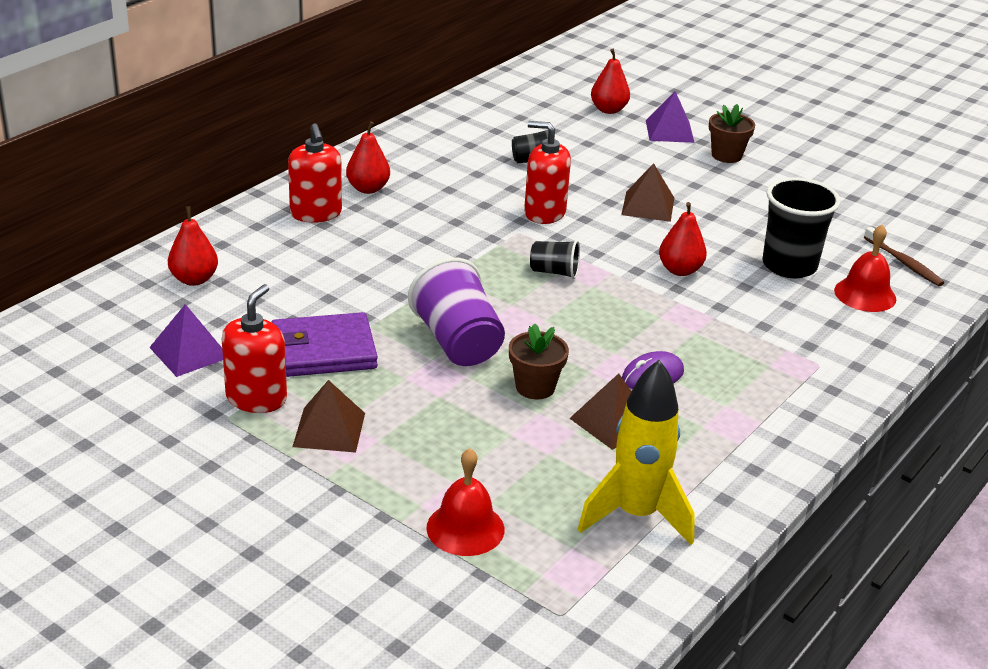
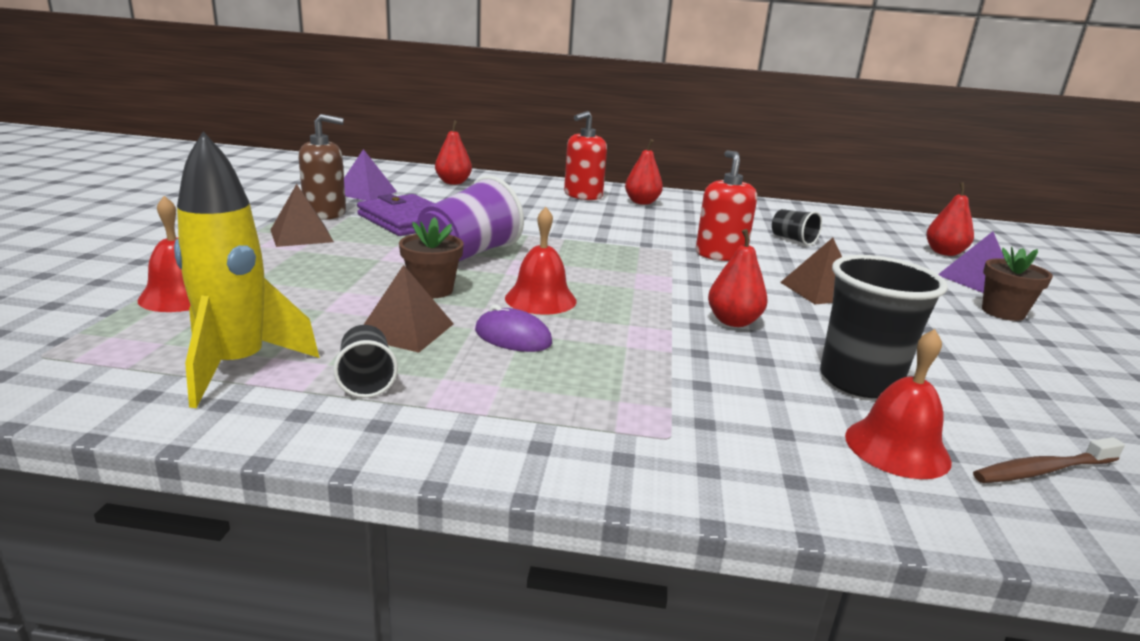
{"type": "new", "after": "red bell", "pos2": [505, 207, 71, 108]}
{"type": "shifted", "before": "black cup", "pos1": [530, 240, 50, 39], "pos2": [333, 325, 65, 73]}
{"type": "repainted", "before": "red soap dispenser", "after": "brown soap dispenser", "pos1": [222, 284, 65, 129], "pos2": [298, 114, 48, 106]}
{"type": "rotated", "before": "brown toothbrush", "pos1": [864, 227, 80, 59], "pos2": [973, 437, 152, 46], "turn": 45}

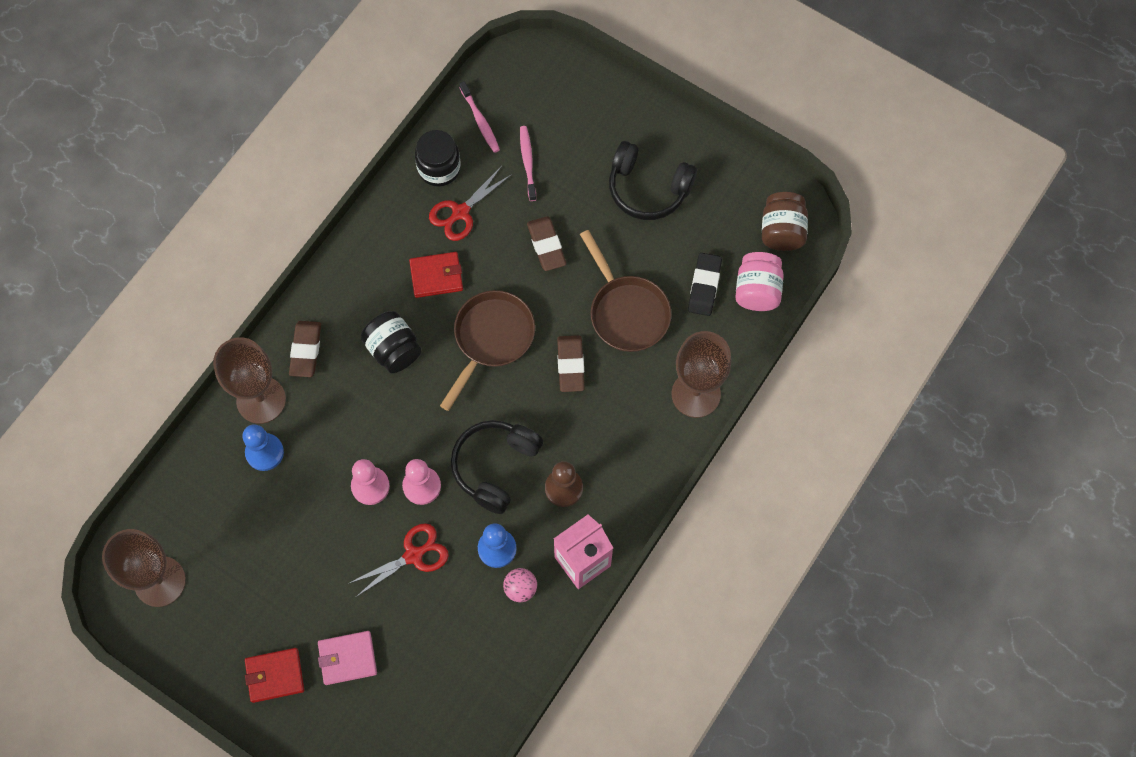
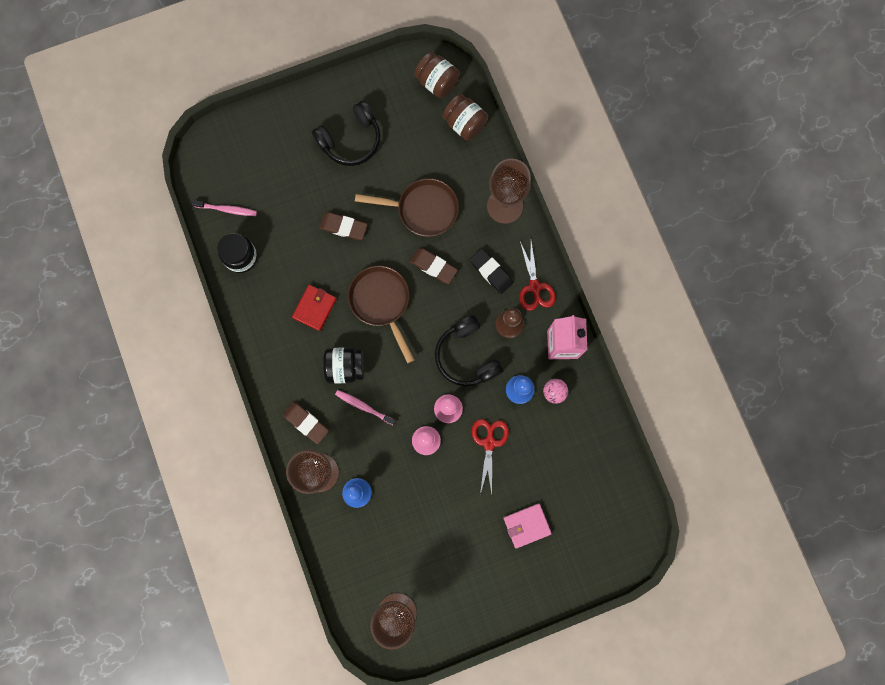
{"type": "gone", "before": "red wallet", "pos1": [245, 648, 59, 55]}
{"type": "shifted", "before": "red scissors", "pos1": [429, 166, 83, 75], "pos2": [519, 242, 37, 69]}
{"type": "shifted", "before": "pink toothbrush", "pos1": [520, 126, 16, 75], "pos2": [335, 390, 61, 35]}
{"type": "shifted", "before": "black eraser", "pos1": [688, 253, 34, 63], "pos2": [470, 248, 43, 46]}
{"type": "repainted", "before": "pink jar", "after": "brown jar", "pos1": [735, 252, 49, 59], "pos2": [443, 94, 45, 47]}
{"type": "rotated", "before": "pink wallet", "pos1": [318, 631, 59, 54], "pos2": [503, 503, 49, 45], "turn": 45}

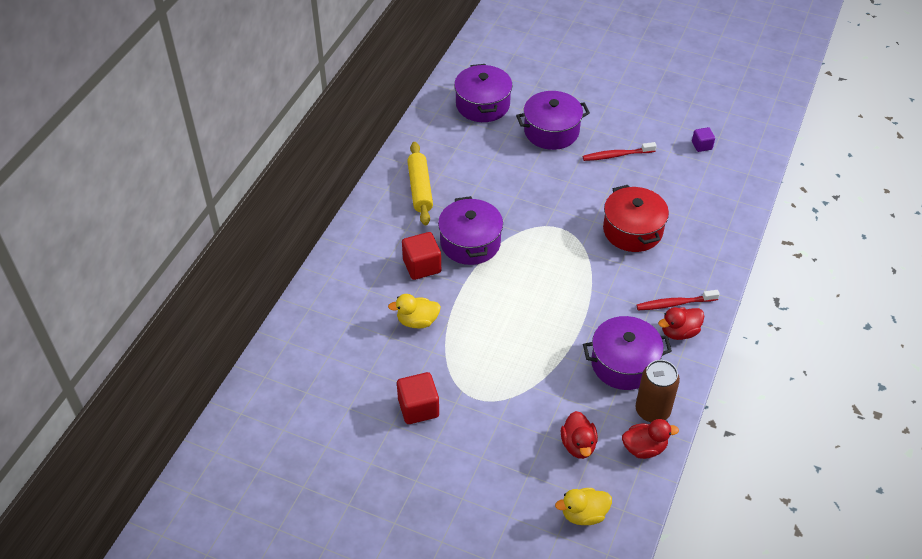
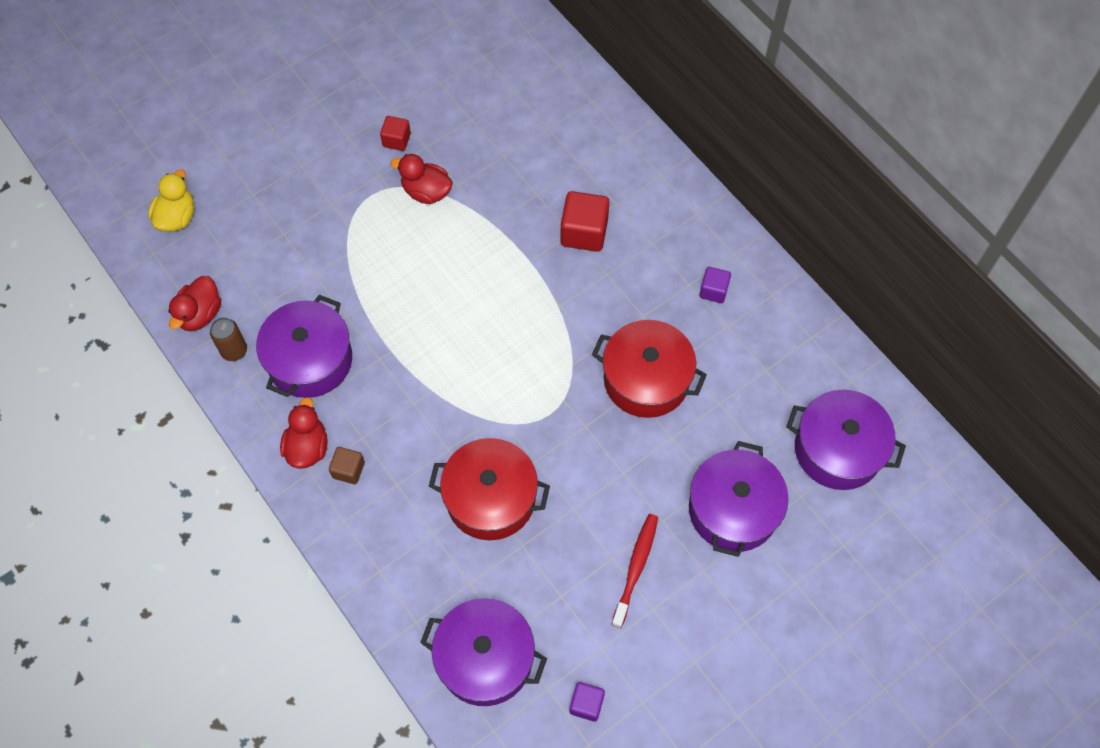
{"type": "gone", "before": "yellow duck", "pos1": [388, 294, 53, 34]}
{"type": "new", "after": "red pot", "pos2": [592, 320, 115, 98]}
{"type": "shifted", "before": "purple pot", "pos1": [438, 196, 65, 69], "pos2": [420, 598, 127, 108]}
{"type": "shifted", "before": "red duck", "pos1": [561, 411, 37, 48], "pos2": [391, 154, 62, 50]}
{"type": "swapped", "before": "yellow rolling pin", "after": "purple cube", "pos1": [407, 142, 26, 83], "pos2": [699, 267, 32, 36]}
{"type": "swapped", "before": "red toothbrush", "after": "brown cube", "pos1": [636, 290, 84, 20], "pos2": [329, 447, 36, 37]}
{"type": "scaled", "before": "red cube", "pos1": [397, 372, 42, 52], "pos2": [380, 116, 31, 35], "scale": 0.58}
{"type": "scaled", "before": "brown can", "pos1": [635, 360, 45, 62], "pos2": [210, 317, 37, 44], "scale": 0.61}

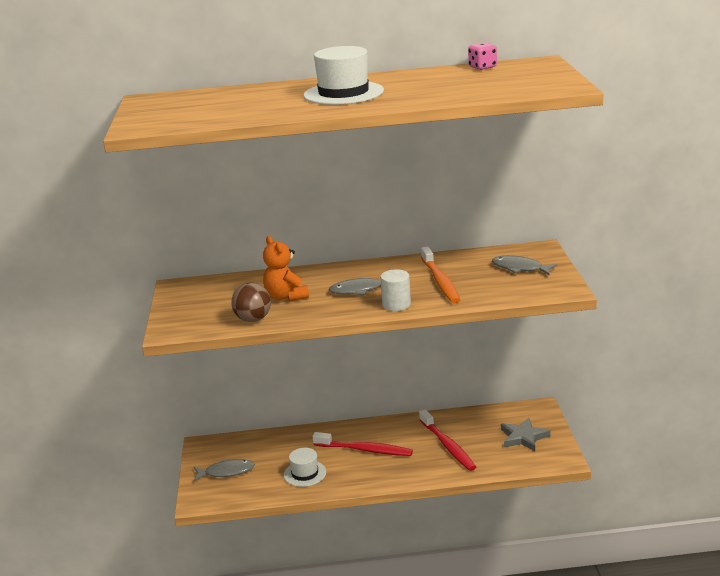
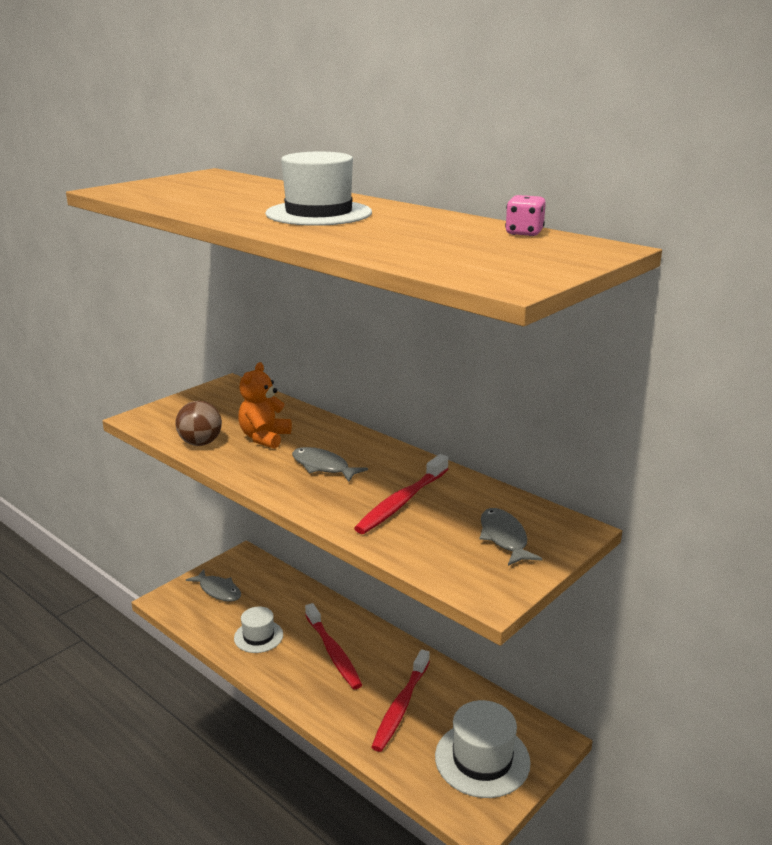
{"type": "gone", "before": "white cylinder", "pos1": [380, 269, 31, 42]}
{"type": "swapped", "before": "grey star", "after": "white hat", "pos1": [501, 417, 49, 34], "pos2": [435, 700, 96, 98]}
{"type": "repainted", "before": "orange toothbrush", "after": "red toothbrush", "pos1": [421, 246, 39, 57], "pos2": [354, 454, 94, 80]}

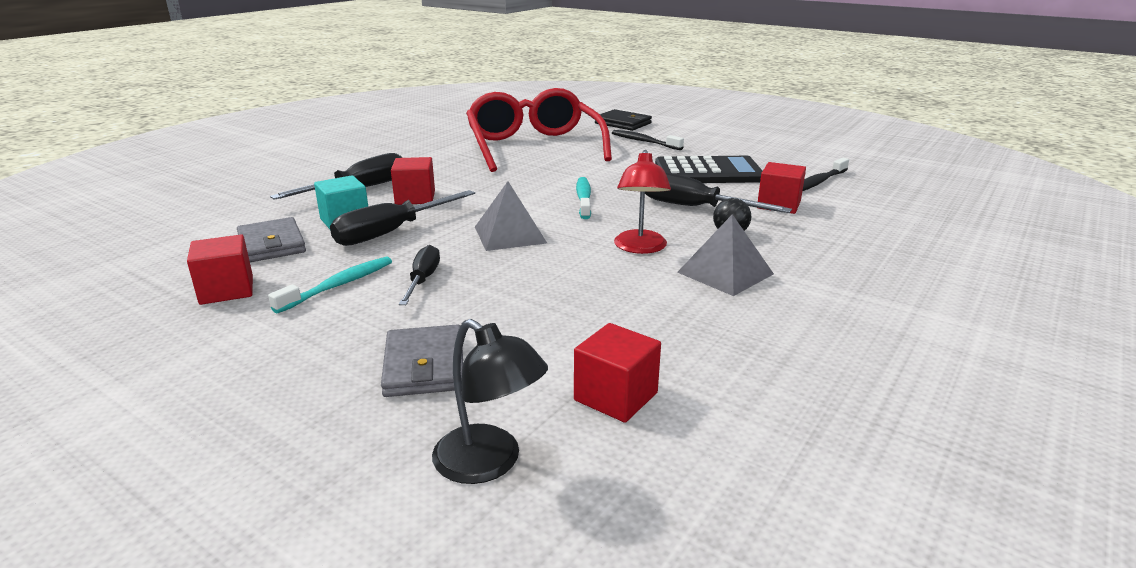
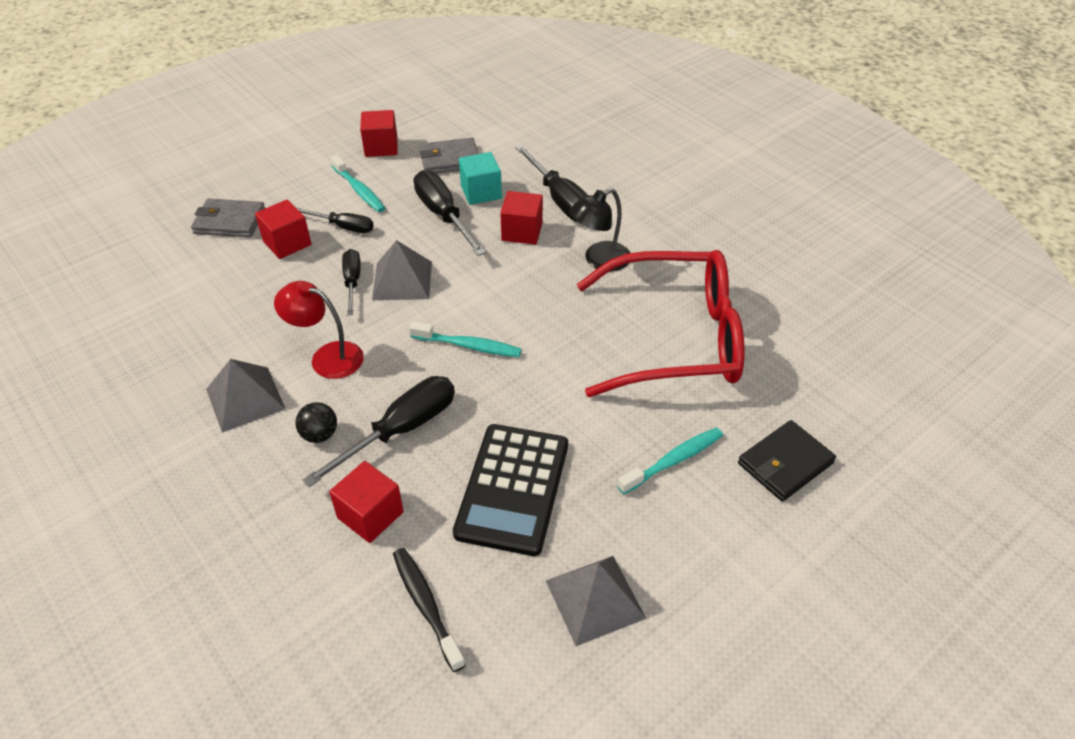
{"type": "new", "after": "black screwdriver", "pos2": [342, 249, 19, 66]}
{"type": "new", "after": "grey pyramid", "pos2": [546, 556, 100, 90]}
{"type": "shifted", "before": "black lamp", "pos1": [432, 319, 116, 165], "pos2": [569, 188, 61, 84]}
{"type": "shifted", "before": "red cube", "pos1": [574, 323, 87, 100], "pos2": [255, 199, 56, 60]}
{"type": "repainted", "before": "black toothbrush", "after": "turquoise toothbrush", "pos1": [612, 130, 72, 20], "pos2": [617, 427, 106, 67]}

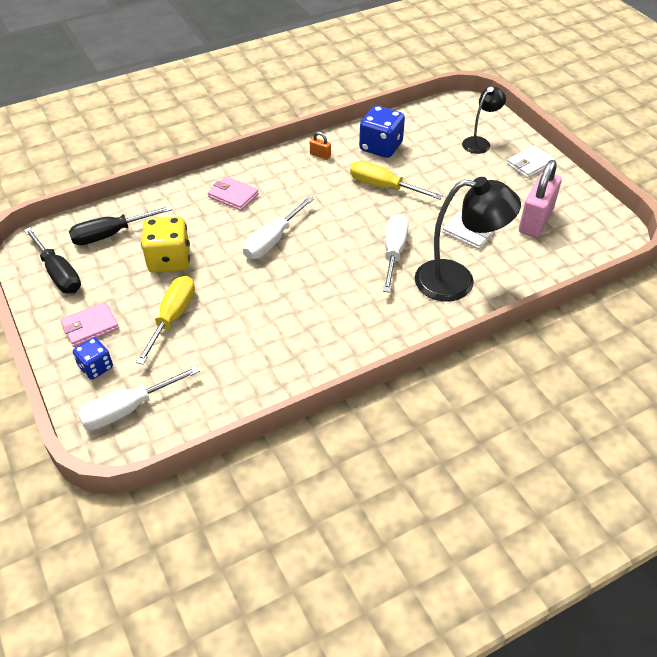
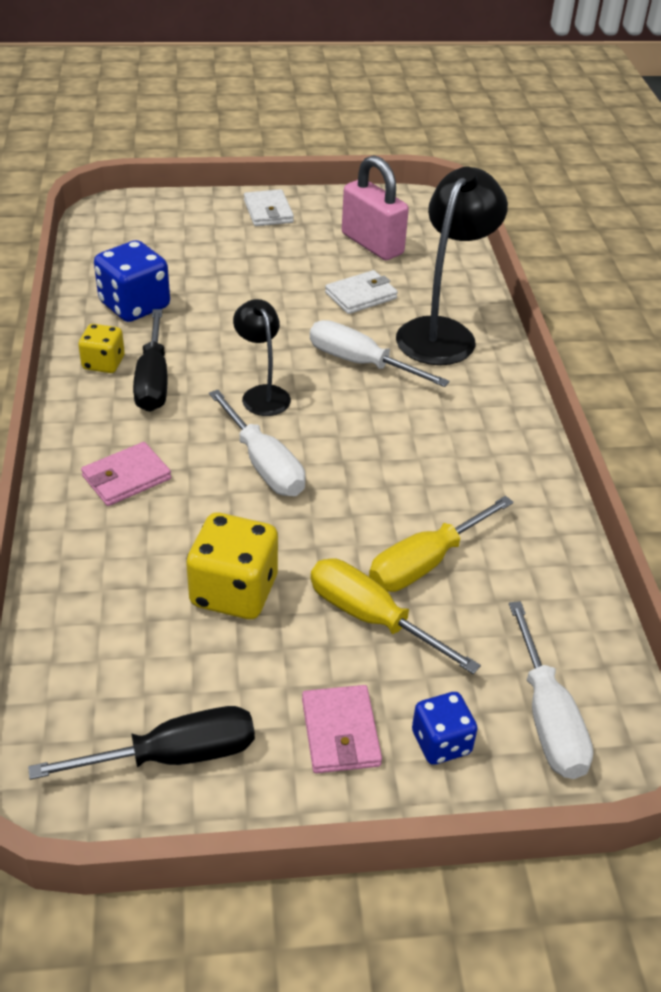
{"type": "shifted", "before": "black screwdriver", "pos1": [69, 206, 103, 39], "pos2": [133, 309, 34, 103]}
{"type": "shifted", "before": "yellow screwdriver", "pos1": [350, 161, 93, 39], "pos2": [369, 496, 145, 96]}
{"type": "shifted", "before": "black lamp", "pos1": [462, 86, 44, 68], "pos2": [233, 299, 58, 117]}
{"type": "swapped", "before": "orange padlock", "after": "yellow dice", "pos1": [310, 132, 21, 28], "pos2": [78, 324, 47, 49]}

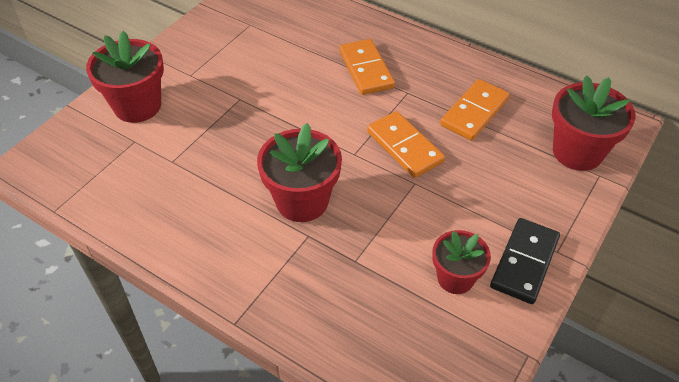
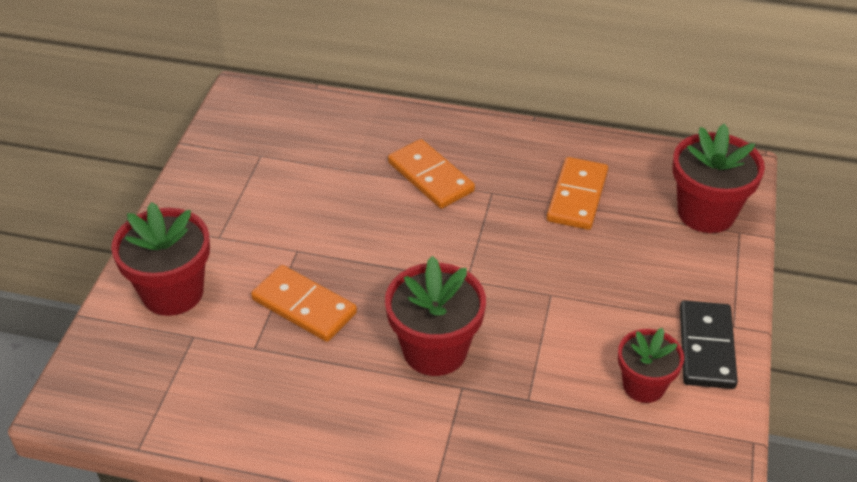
{"type": "shifted", "before": "orange domino", "pos1": [367, 111, 78, 67], "pos2": [251, 265, 106, 77]}

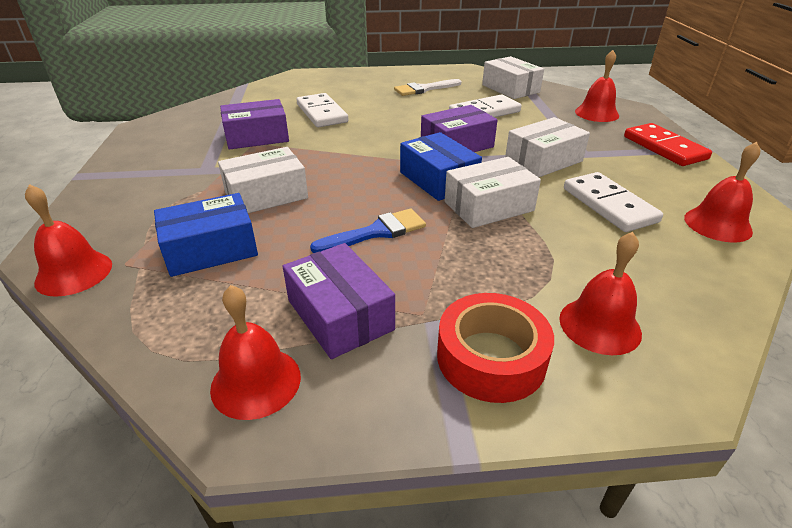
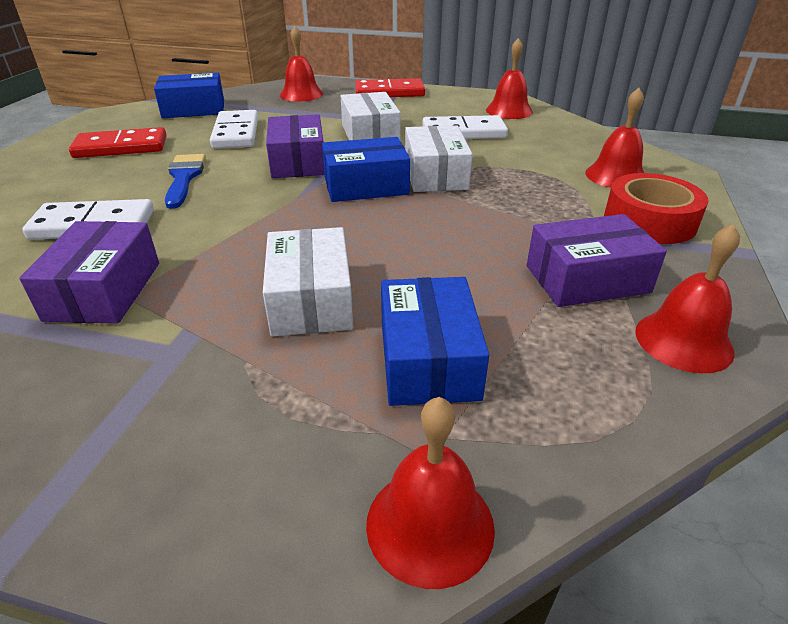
{"type": "shifted", "before": "blue brush", "pos1": [310, 209, 116, 44], "pos2": [165, 154, 41, 55]}
{"type": "swapped", "before": "white brush", "after": "red domino", "pos1": [394, 79, 67, 17], "pos2": [69, 127, 98, 31]}
{"type": "repainted", "before": "white box", "after": "blue box", "pos1": [482, 56, 62, 43], "pos2": [154, 73, 70, 45]}

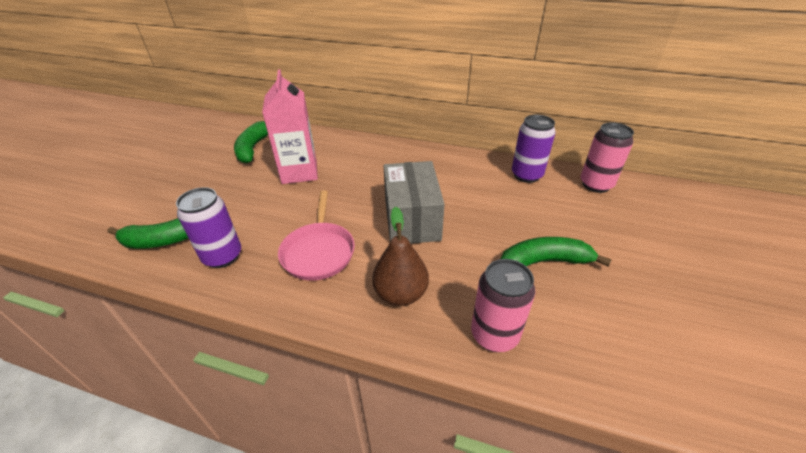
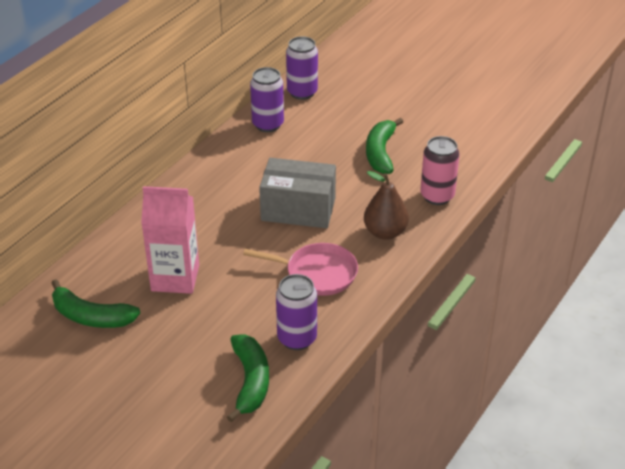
{"type": "repainted", "before": "pink can", "after": "purple can", "pos1": [581, 122, 53, 71], "pos2": [286, 36, 32, 64]}

